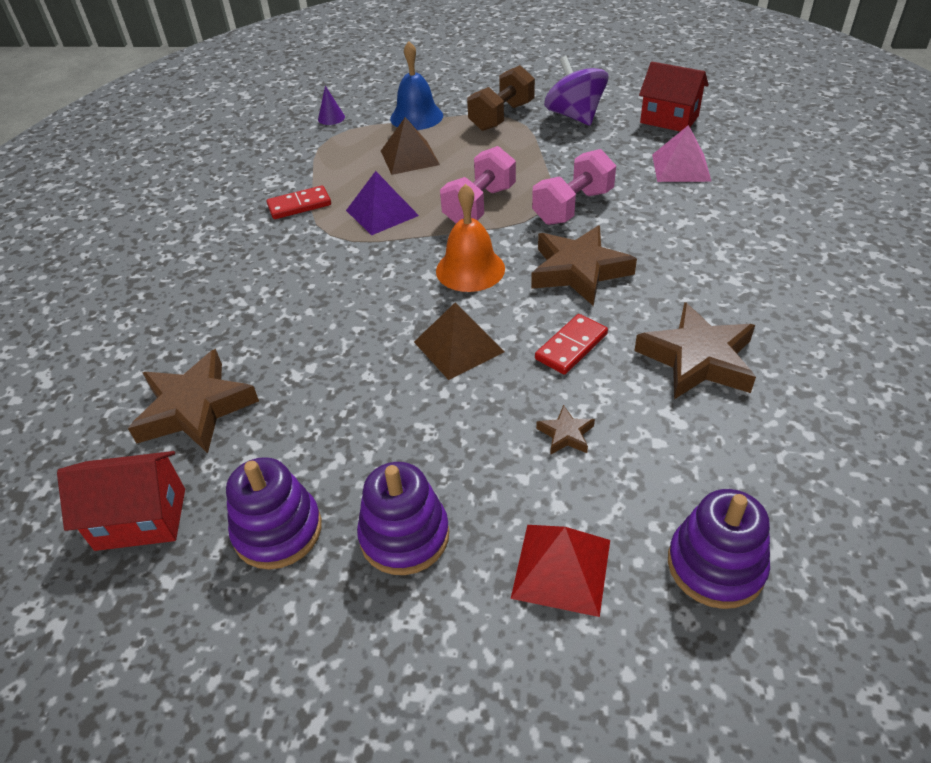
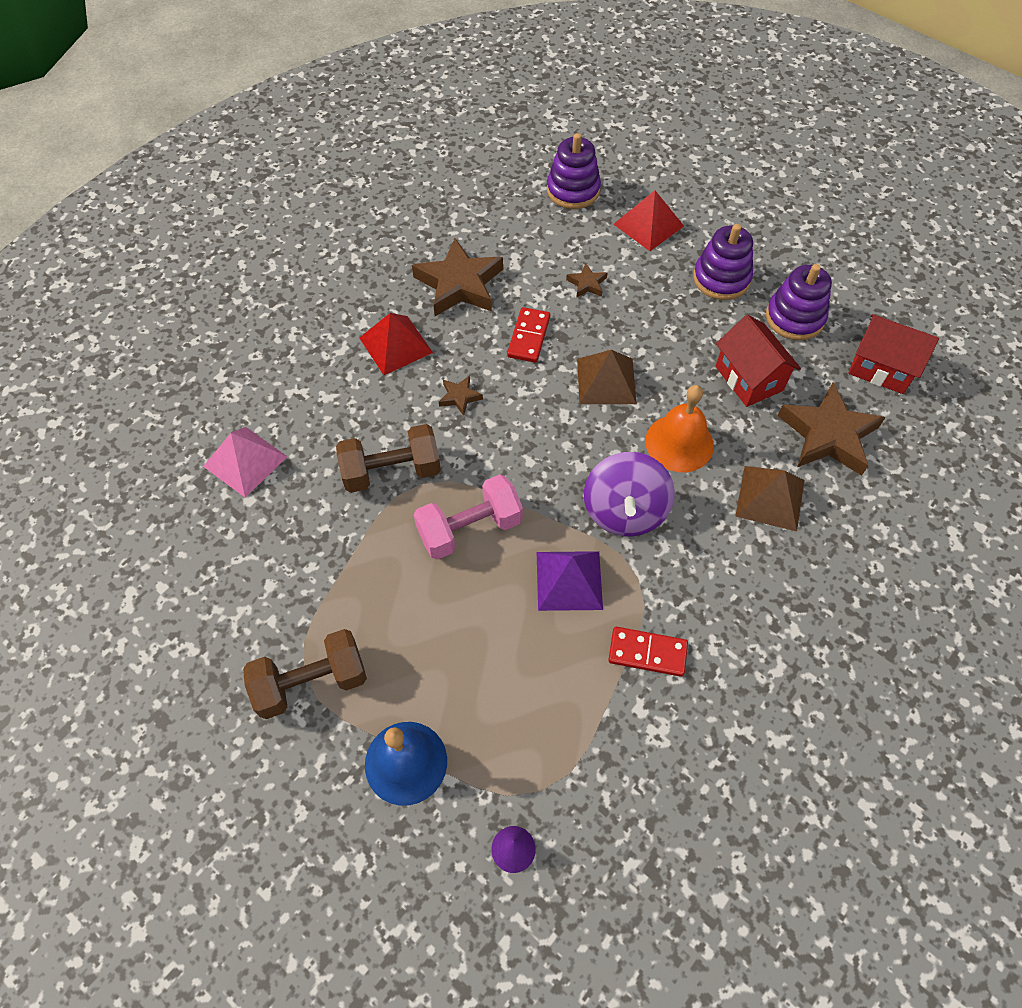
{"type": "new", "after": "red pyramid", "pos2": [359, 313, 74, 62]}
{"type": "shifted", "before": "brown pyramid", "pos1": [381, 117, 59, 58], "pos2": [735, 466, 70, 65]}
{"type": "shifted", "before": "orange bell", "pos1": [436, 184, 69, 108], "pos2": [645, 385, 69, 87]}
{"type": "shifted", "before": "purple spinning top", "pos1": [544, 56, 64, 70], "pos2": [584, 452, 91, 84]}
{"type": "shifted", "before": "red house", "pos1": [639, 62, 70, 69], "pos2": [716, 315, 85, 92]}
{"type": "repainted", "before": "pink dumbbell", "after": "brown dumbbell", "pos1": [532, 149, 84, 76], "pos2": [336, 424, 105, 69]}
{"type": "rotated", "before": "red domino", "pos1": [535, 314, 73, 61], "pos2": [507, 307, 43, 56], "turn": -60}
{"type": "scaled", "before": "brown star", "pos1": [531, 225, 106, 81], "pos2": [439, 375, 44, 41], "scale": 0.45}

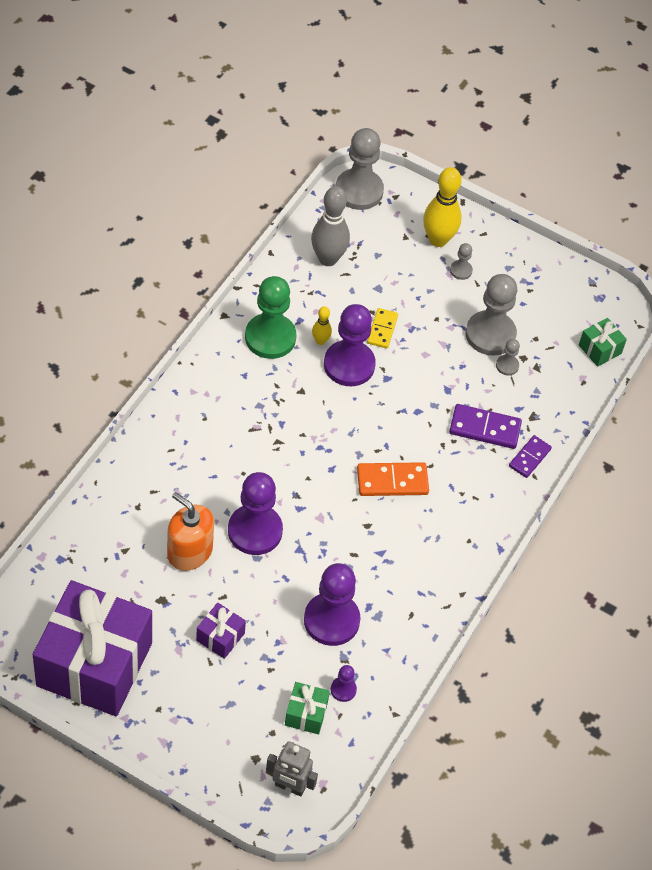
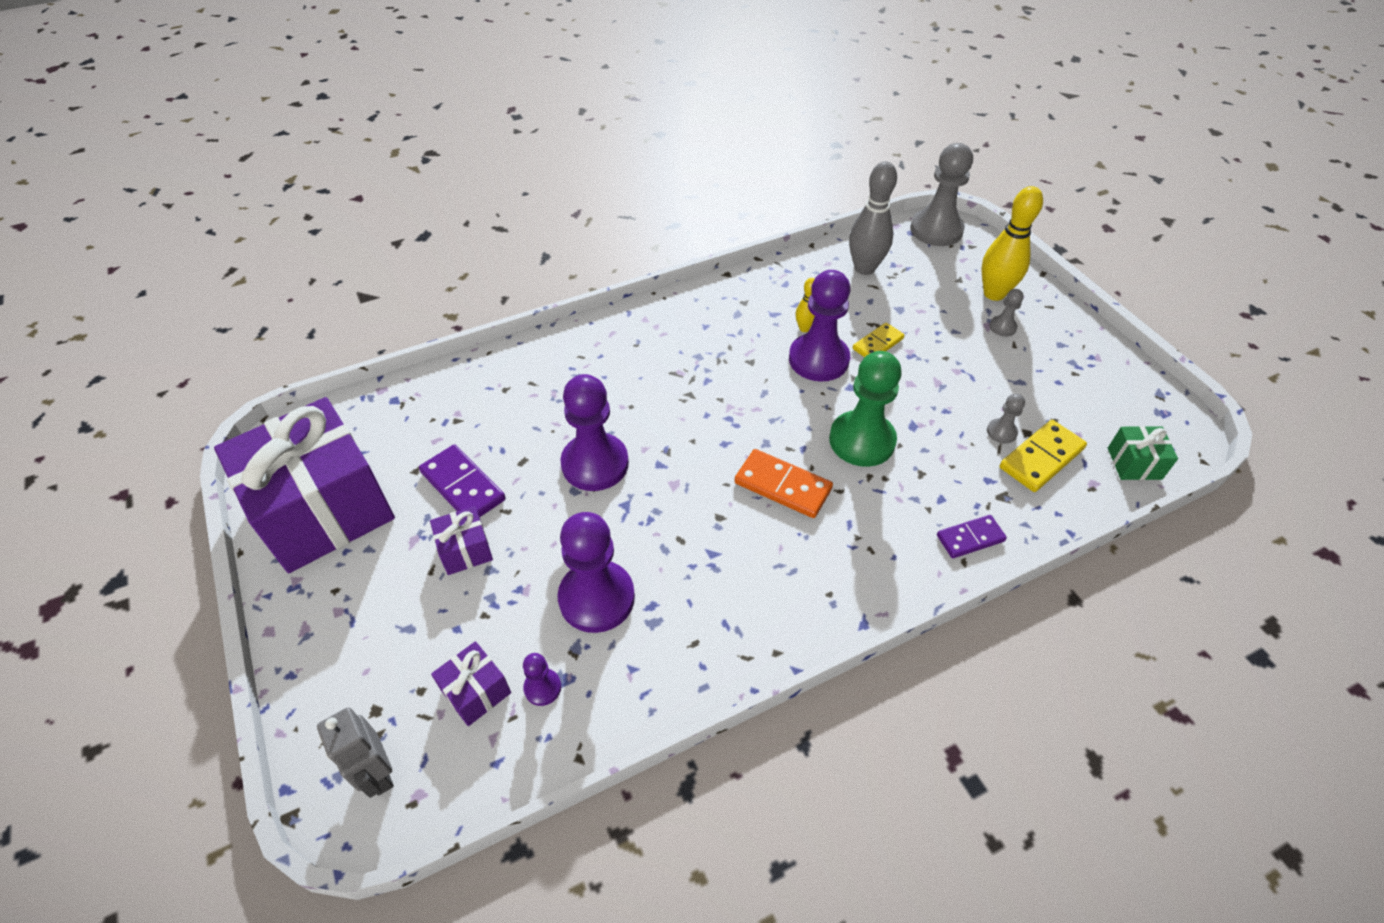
{"type": "gone", "before": "orange soap dispenser", "pos1": [167, 492, 47, 79]}
{"type": "gone", "before": "grey pawn", "pos1": [466, 274, 51, 82]}
{"type": "new", "after": "yellow domino", "pos2": [999, 420, 88, 72]}
{"type": "shifted", "before": "green pawn", "pos1": [245, 276, 51, 83], "pos2": [829, 351, 73, 116]}
{"type": "shifted", "before": "purple domino", "pos1": [449, 404, 73, 45], "pos2": [419, 444, 87, 73]}
{"type": "repainted", "before": "green gift", "after": "purple gift", "pos1": [285, 682, 45, 52], "pos2": [431, 641, 80, 85]}

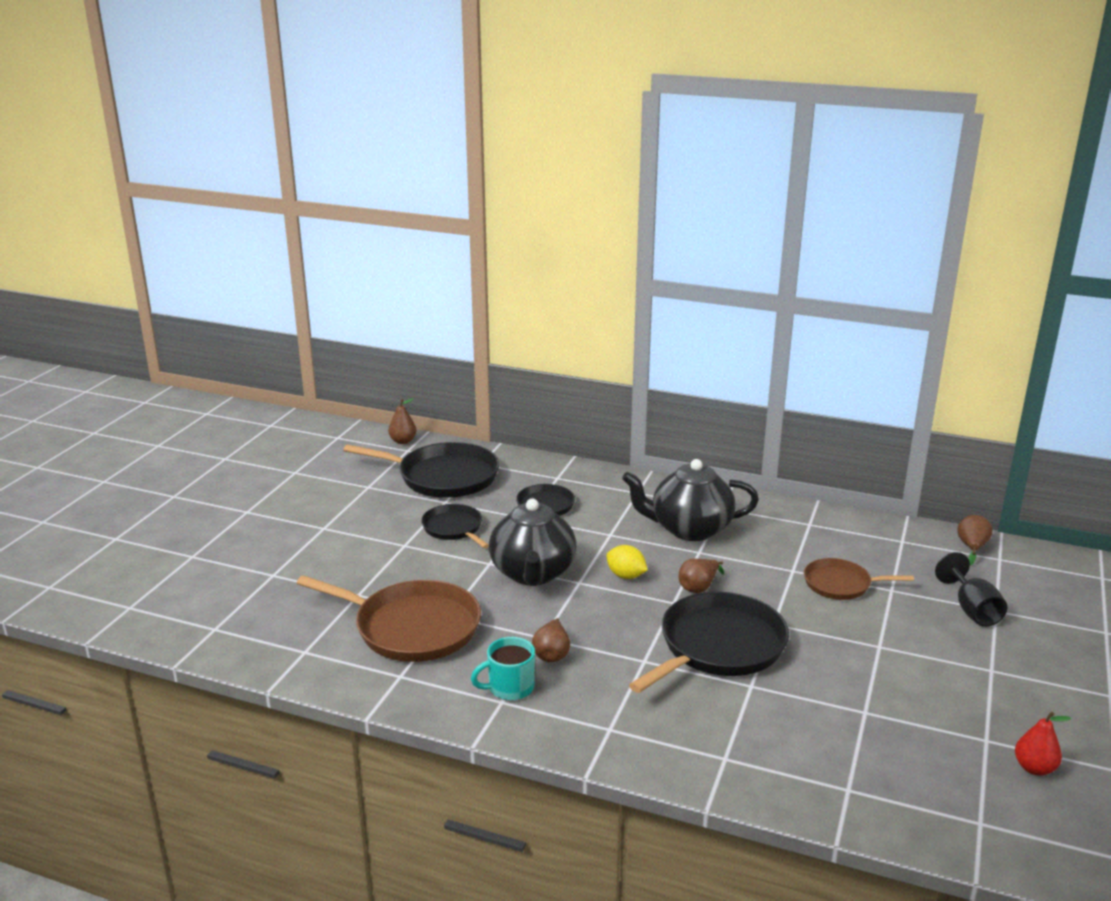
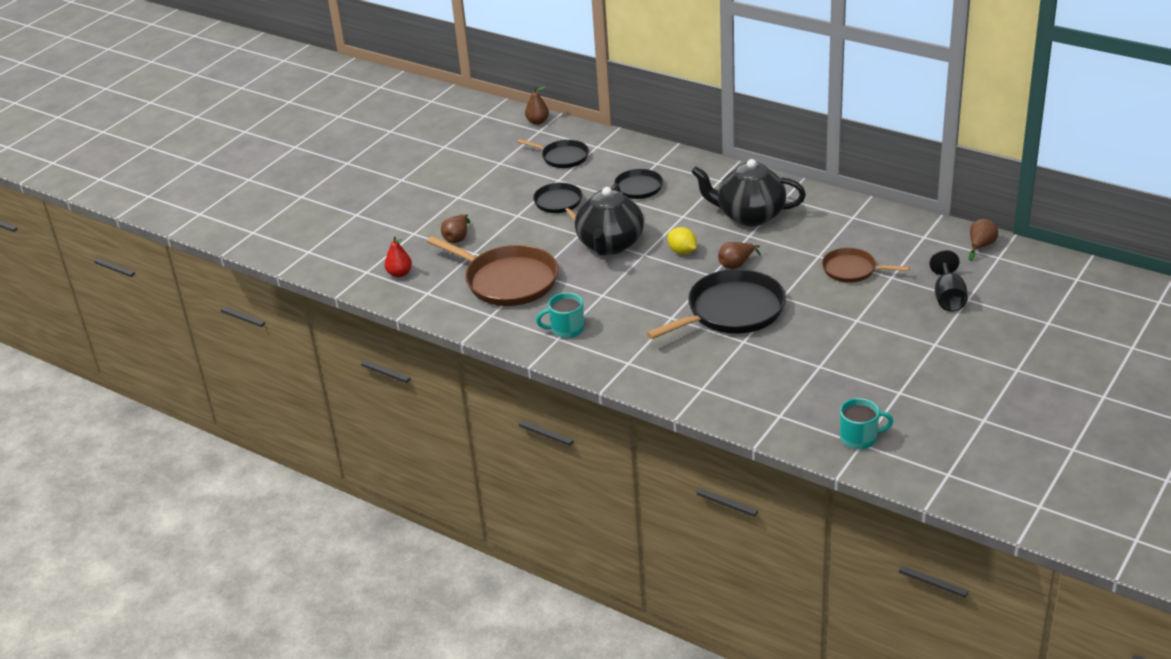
{"type": "new", "after": "turquoise mug", "pos2": [840, 398, 54, 52]}
{"type": "shifted", "before": "brown pear", "pos1": [532, 618, 38, 44], "pos2": [441, 214, 29, 29]}
{"type": "shifted", "before": "red pear", "pos1": [1015, 712, 56, 64], "pos2": [384, 236, 28, 42]}
{"type": "scaled", "before": "black pan", "pos1": [343, 442, 156, 56], "pos2": [518, 139, 71, 29], "scale": 0.57}

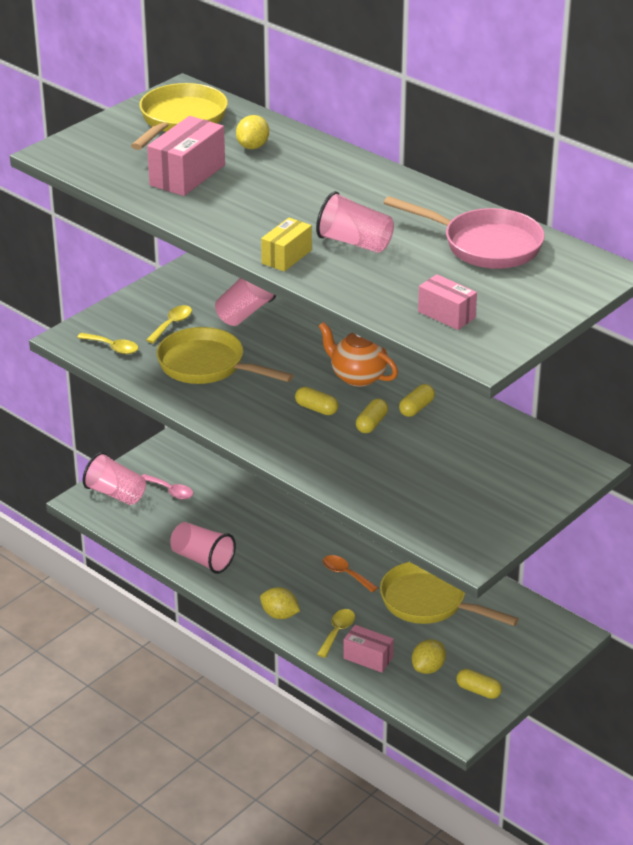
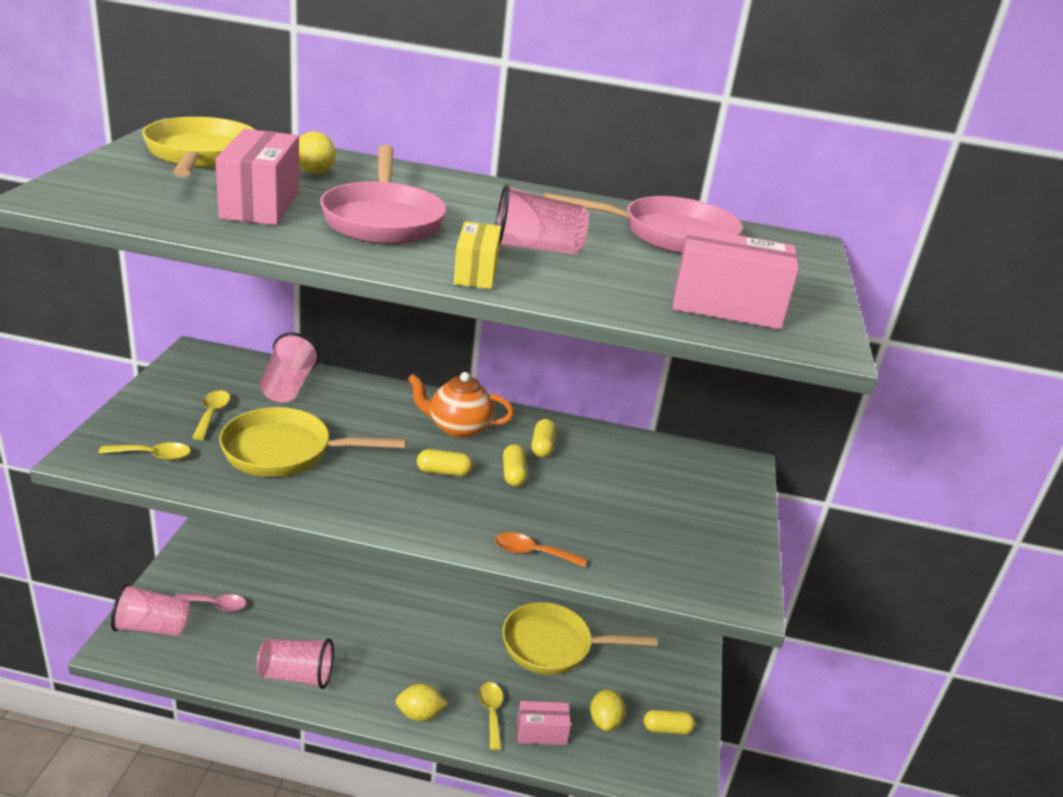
{"type": "new", "after": "pink pan", "pos2": [320, 145, 127, 99]}
{"type": "shifted", "before": "orange spoon", "pos1": [323, 555, 55, 38], "pos2": [495, 532, 92, 35]}
{"type": "scaled", "before": "pink box", "pos1": [418, 274, 59, 56], "pos2": [673, 227, 126, 102], "scale": 1.62}

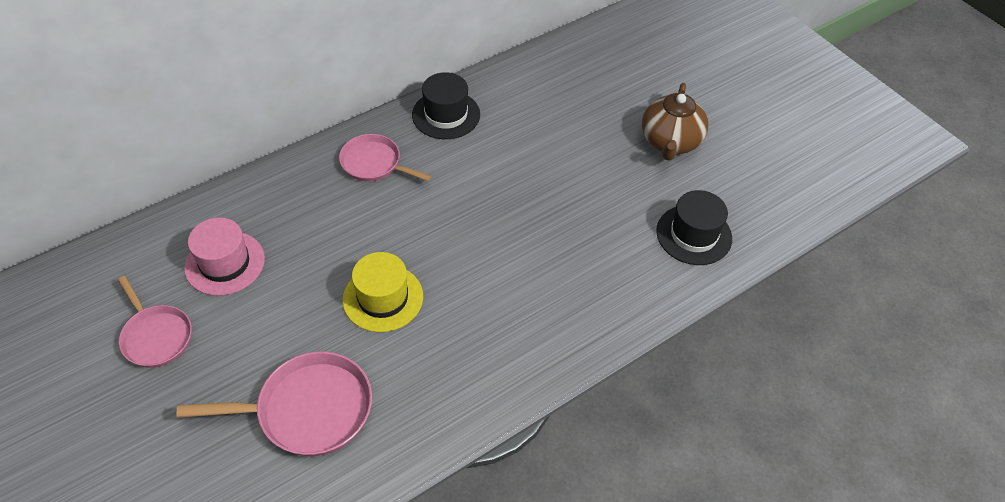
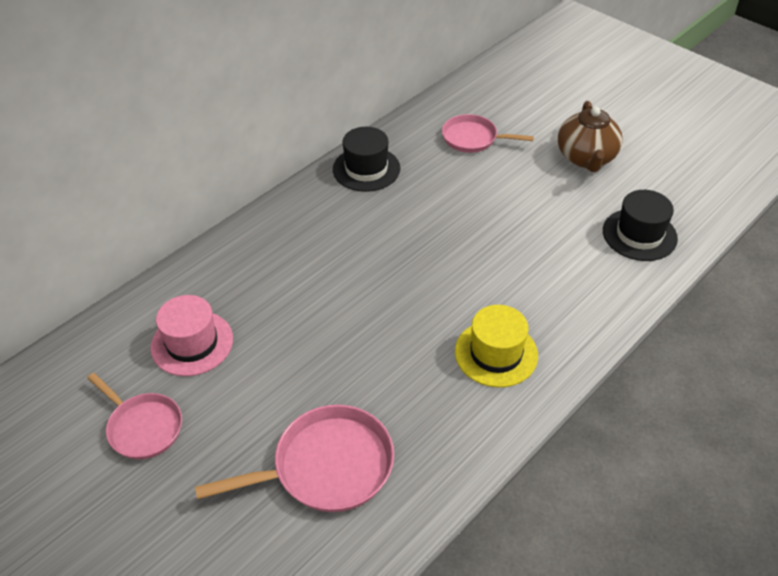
{"type": "shifted", "before": "pink pan", "pos1": [339, 134, 92, 48], "pos2": [442, 114, 92, 39]}
{"type": "shifted", "before": "yellow hat", "pos1": [342, 252, 81, 80], "pos2": [455, 305, 83, 83]}

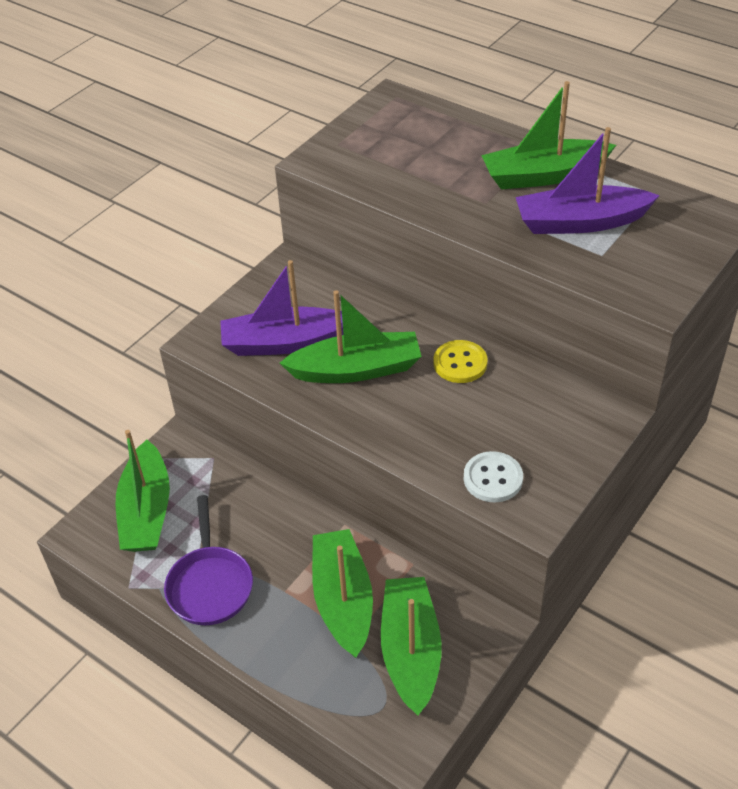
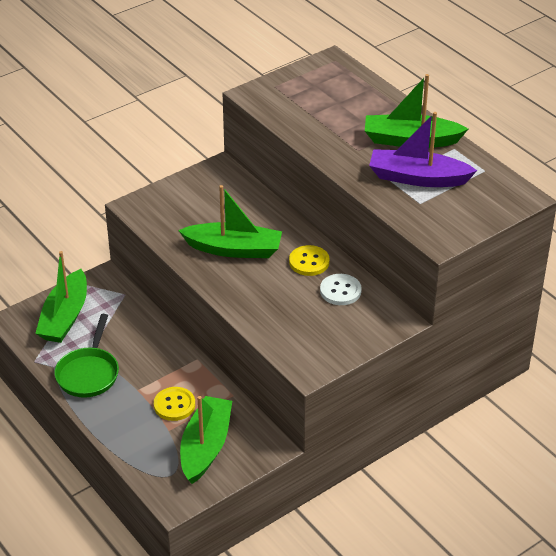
{"type": "gone", "before": "purple boat", "pos1": [220, 260, 123, 96]}
{"type": "shifted", "before": "white button", "pos1": [464, 451, 59, 51], "pos2": [320, 274, 42, 31]}
{"type": "swapped", "before": "green boat", "after": "yellow button", "pos1": [312, 529, 61, 129], "pos2": [154, 387, 41, 34]}
{"type": "repainted", "before": "purple pan", "after": "green pan", "pos1": [164, 495, 89, 130], "pos2": [54, 314, 65, 84]}

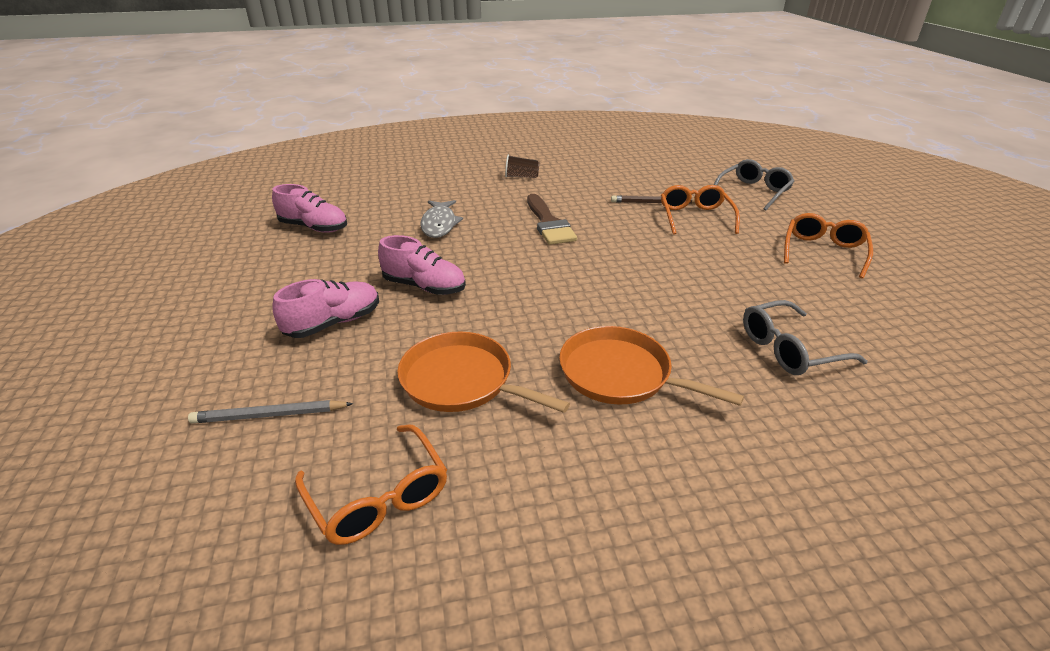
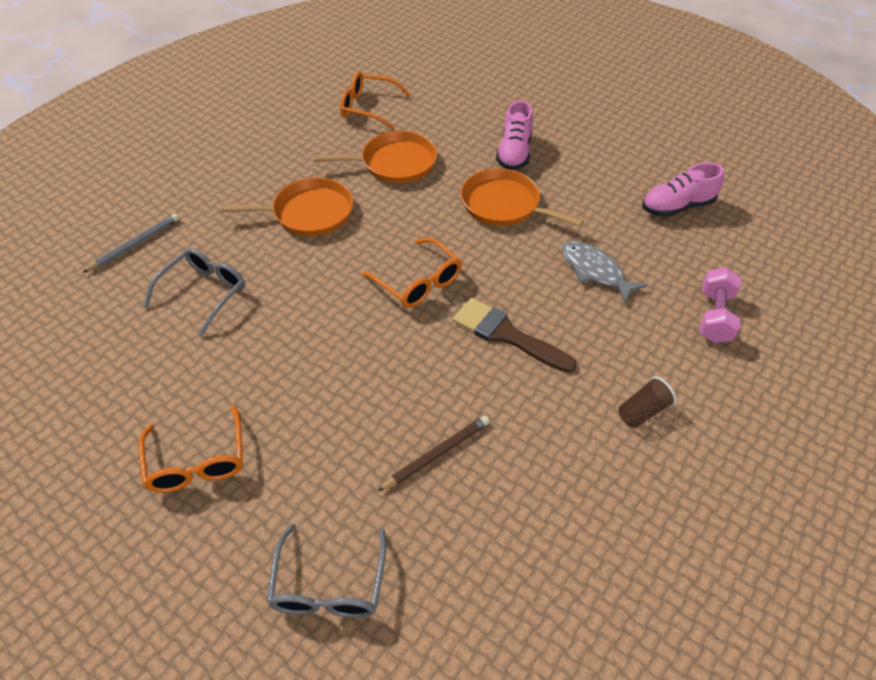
{"type": "new", "after": "pink dumbbell", "pos2": [700, 267, 41, 76]}
{"type": "shifted", "before": "grey pencil", "pos1": [188, 400, 165, 23], "pos2": [82, 214, 97, 59]}
{"type": "shifted", "before": "orange glasses", "pos1": [661, 185, 79, 50], "pos2": [362, 238, 100, 70]}
{"type": "swapped", "before": "pink shoe", "after": "orange pan", "pos1": [378, 235, 88, 60], "pos2": [461, 168, 123, 59]}

